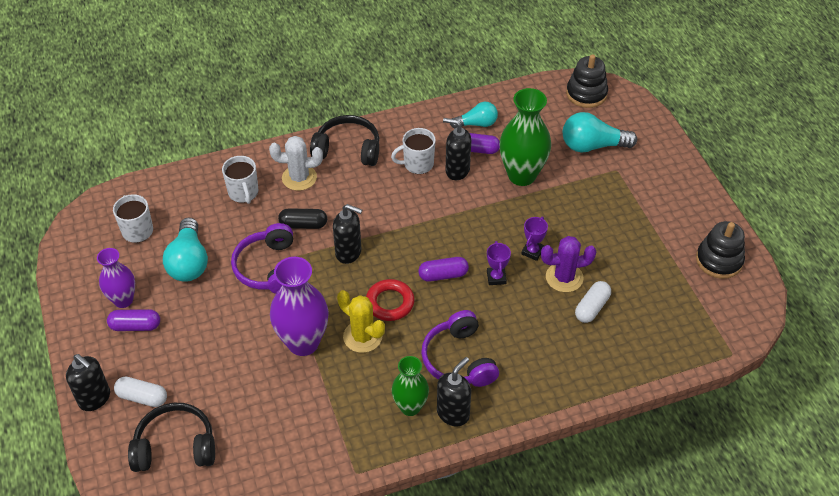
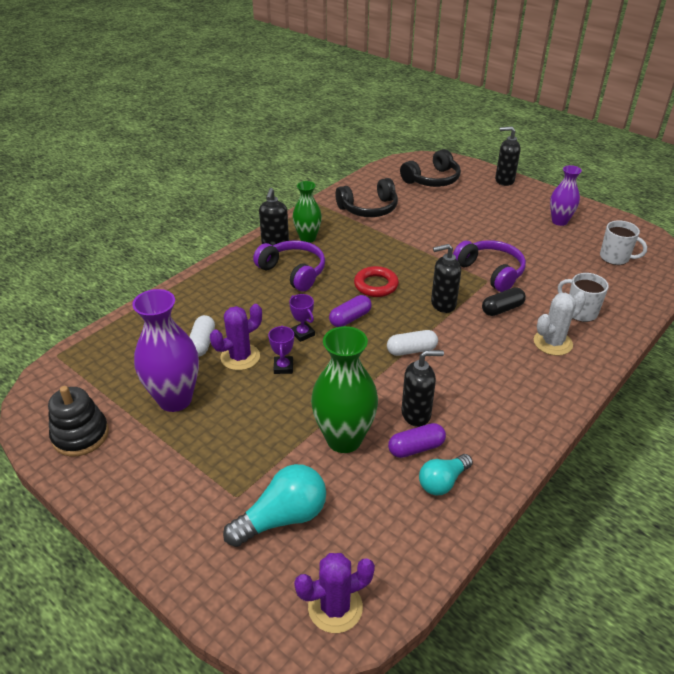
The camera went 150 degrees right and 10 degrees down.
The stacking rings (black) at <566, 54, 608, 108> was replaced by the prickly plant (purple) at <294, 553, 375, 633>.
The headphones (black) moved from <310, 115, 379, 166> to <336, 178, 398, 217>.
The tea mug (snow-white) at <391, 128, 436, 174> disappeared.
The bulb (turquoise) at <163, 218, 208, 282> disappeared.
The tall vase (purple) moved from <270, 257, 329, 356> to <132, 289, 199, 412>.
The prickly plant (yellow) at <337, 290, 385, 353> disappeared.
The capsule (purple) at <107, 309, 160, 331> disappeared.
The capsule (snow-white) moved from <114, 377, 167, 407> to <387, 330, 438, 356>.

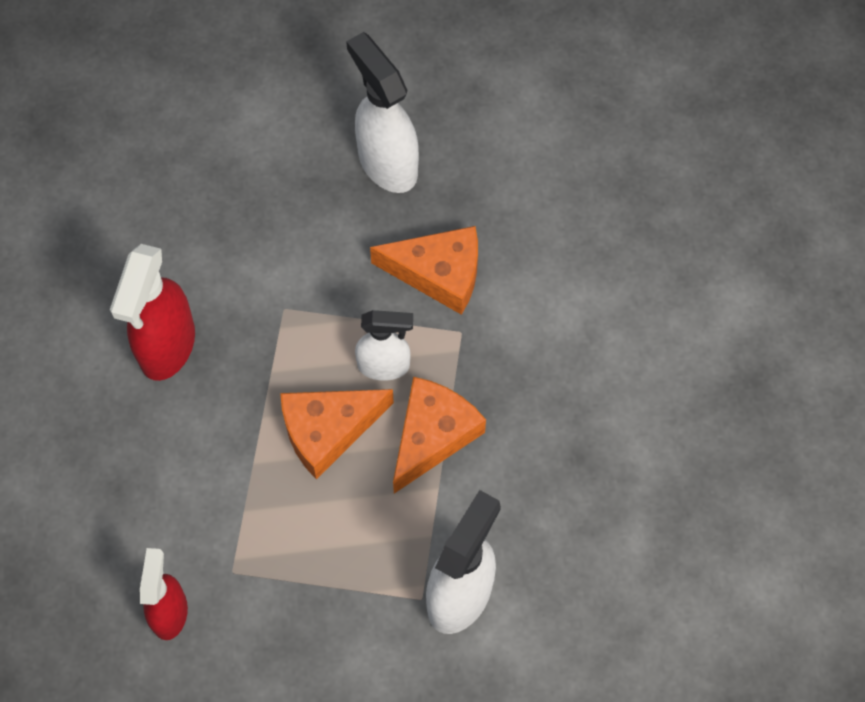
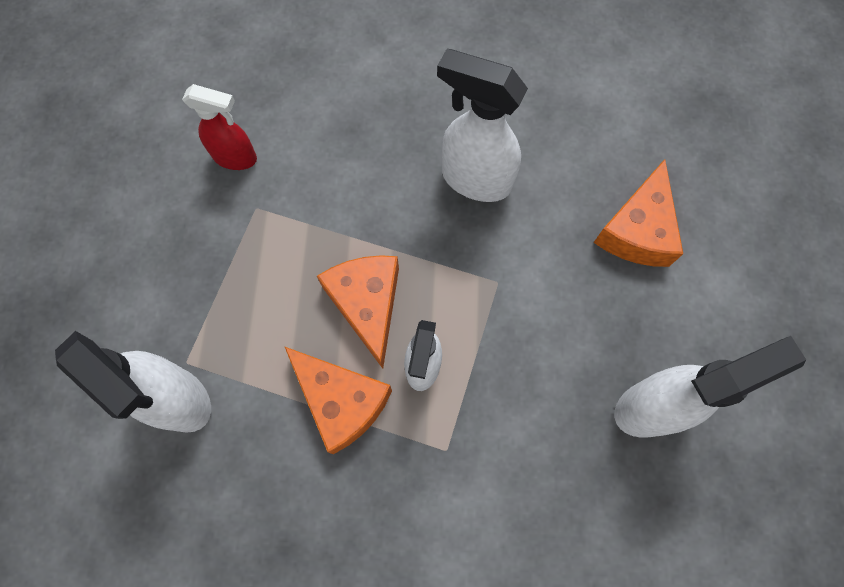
The camera went 100 degrees right and 5 degrees up.
The piece of cheese (orange-coloured) moved from <370, 226, 478, 315> to <593, 159, 683, 267>.
The sprayer (crimson) at <110, 244, 195, 381> became the sprayer (snow-white) at <437, 49, 528, 202>.

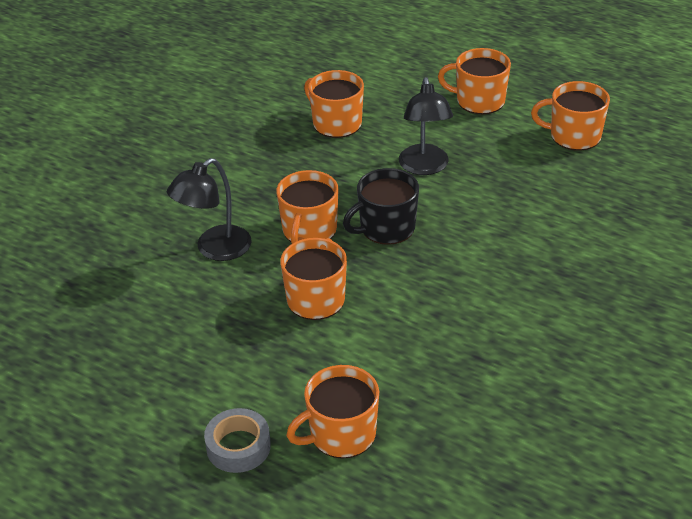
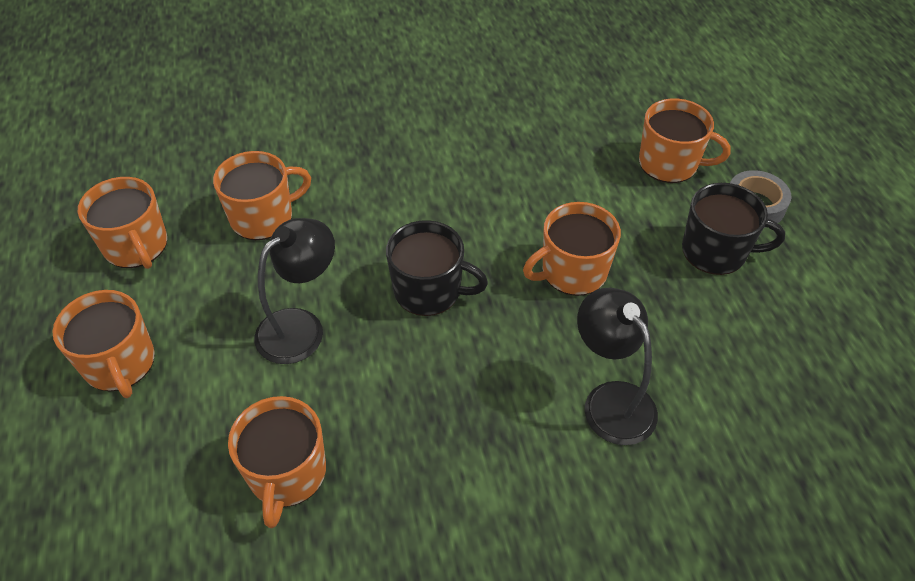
The camera went 135 degrees left and 10 degrees up.
The desk lamp (black) at <167, 158, 252, 261> turned 120 degrees counterclockwise.
The tea mug (orange-coloured) moved from <276, 170, 339, 244> to <213, 151, 311, 240>.
The tea mug (black) at <682, 183, 785, 275> appeared.

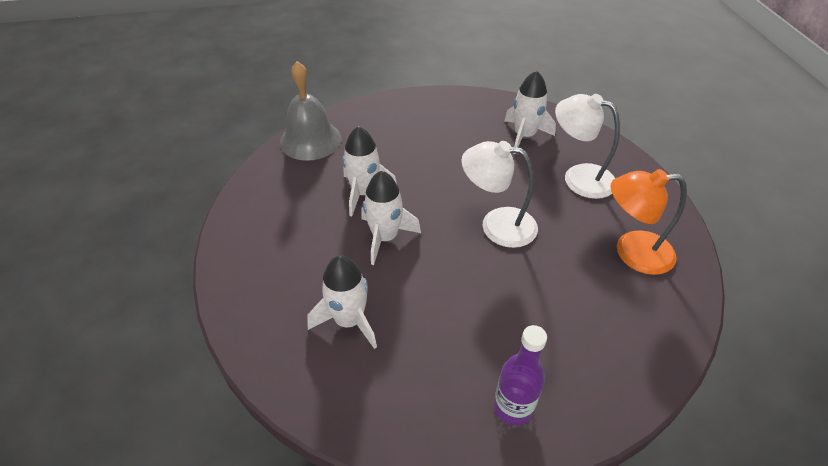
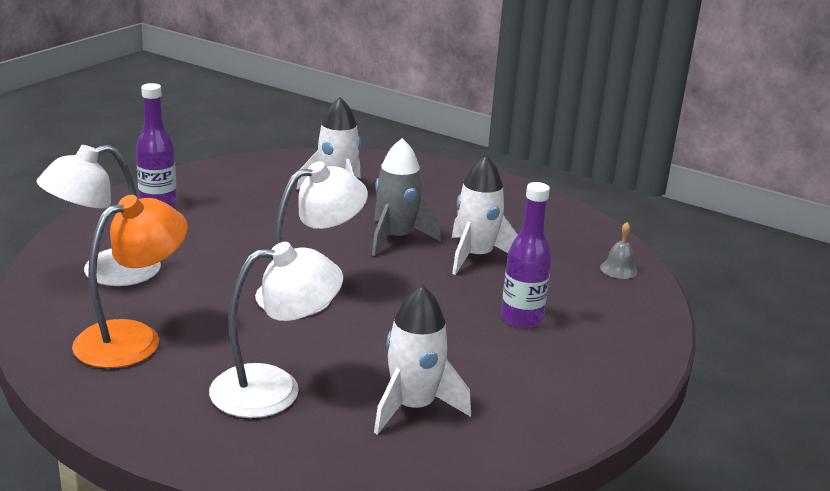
The camera went 130 degrees right and 20 degrees down.
The school bell (gray) at <280, 61, 342, 161> changed to 0.41 times the size.
The toy rocket (snow-white) at <361, 171, 421, 265> became the toy rocket (gray) at <372, 138, 441, 256>.
The desk lamp (snow-white) at <37, 145, 161, 286> appeared.
The flask (purple) at <501, 182, 552, 328> appeared.

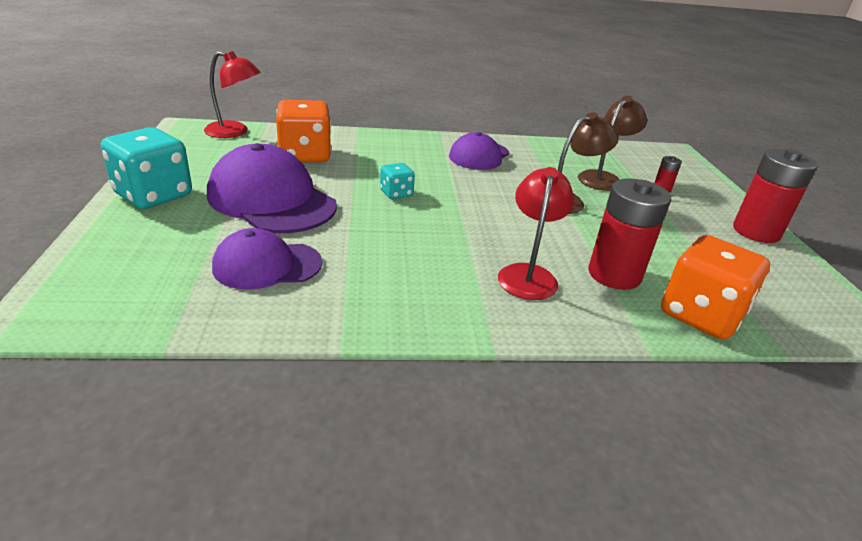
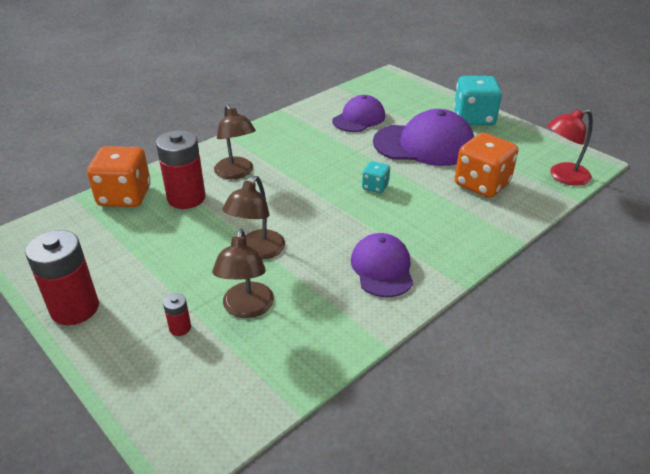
The camera went 145 degrees right and 5 degrees up.
The desk lamp (crimson) at <498, 167, 574, 300> became the desk lamp (dark brown) at <214, 104, 256, 179>.

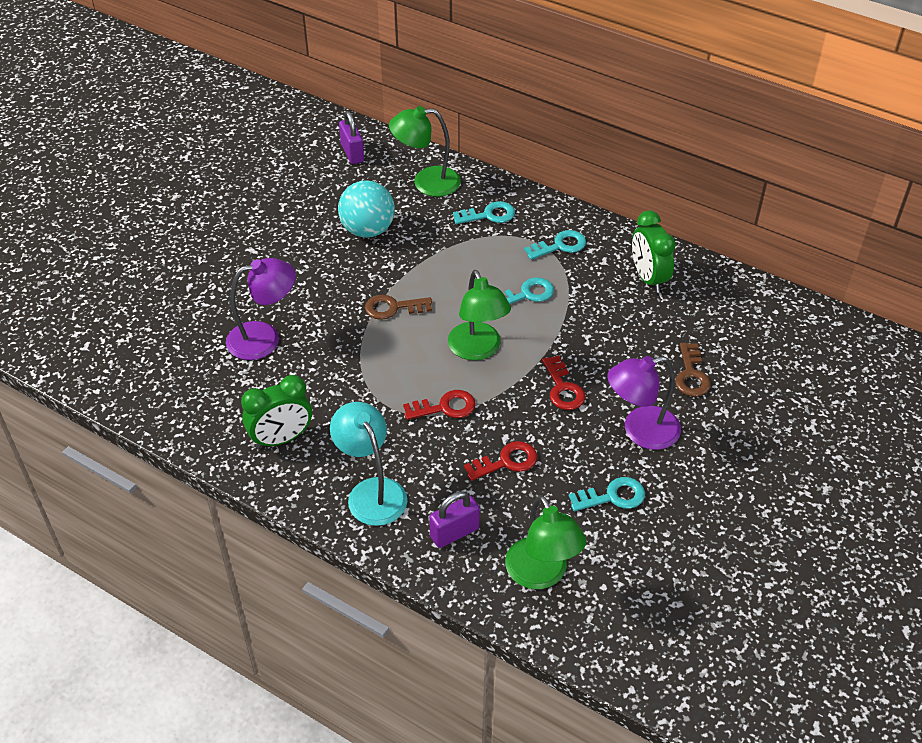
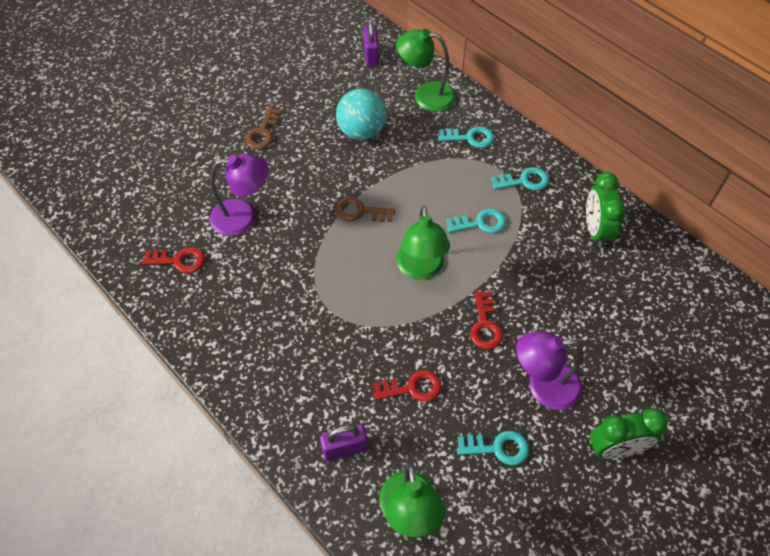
The camera went 15 degrees right and 10 degrees up.
The latchkey (dark brown) moved from <675, 343, 711, 397> to <245, 107, 281, 149>.
The alarm clock (emerald) moved from <241, 375, 312, 448> to <590, 408, 668, 459>.
The latchkey (crimson) moved from <403, 390, 476, 420> to <142, 247, 205, 273>.
The desk lamp (turquoise) at <330, 402, 407, 526> disappeared.

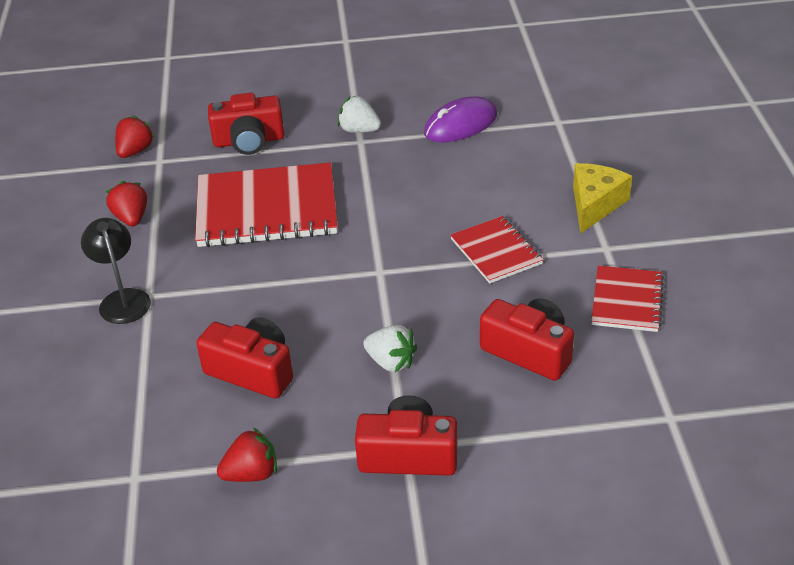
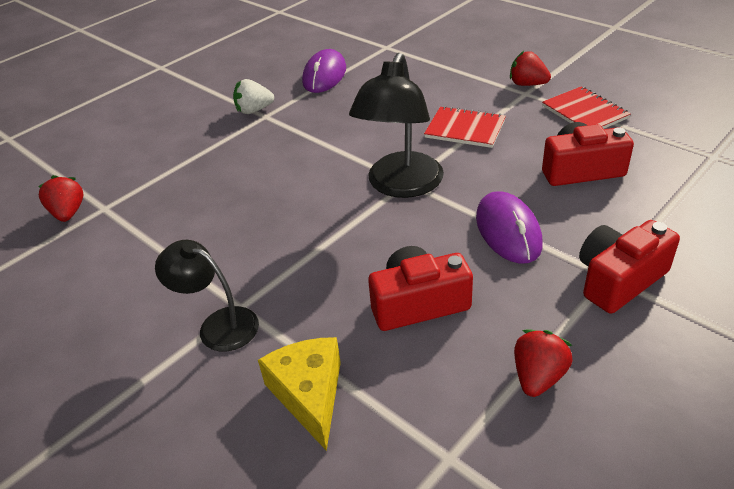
The camera went 40 degrees left and 0 degrees up.
The camera (crimson) at <208, 93, 284, 155> disappeared.
The notebook (crimson) at <195, 162, 338, 247> disappeared.
The piece of cheese (yellow) moved from <573, 163, 632, 234> to <258, 337, 341, 451>.
The toy strawberry (crimson) moved from <106, 181, 147, 226> to <510, 51, 551, 86>.
The toy strawberry (snow-white) at <363, 325, 417, 372> was replaced by the PC mouse (purple) at <476, 191, 543, 264>.
The desk lamp (black) at <349, 53, 444, 198> appeared.

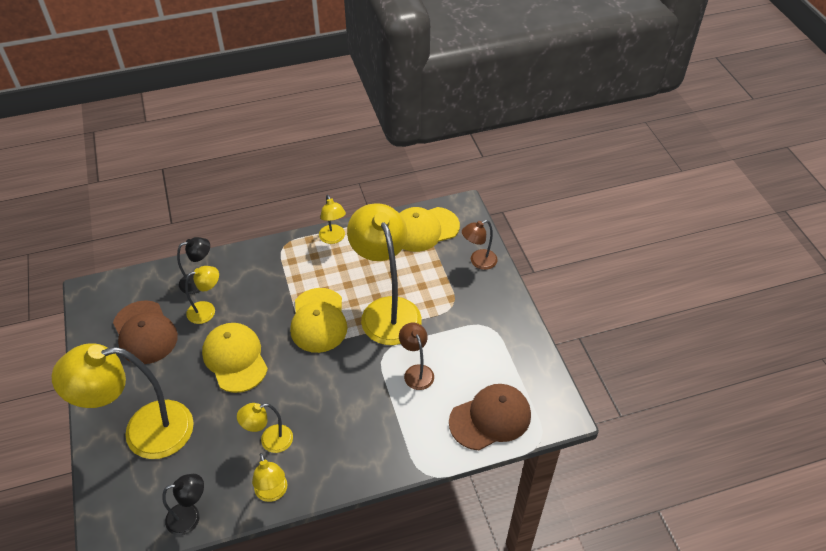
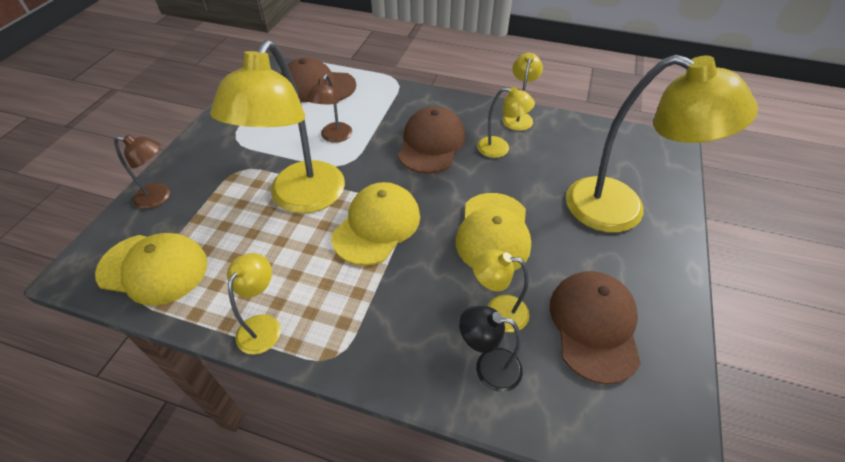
The camera went 145 degrees left and 0 degrees up.
The desk lamp (black) at <162, 474, 204, 535> disappeared.
The peaked cap (dark brown) at <398, 106, 465, 174> appeared.

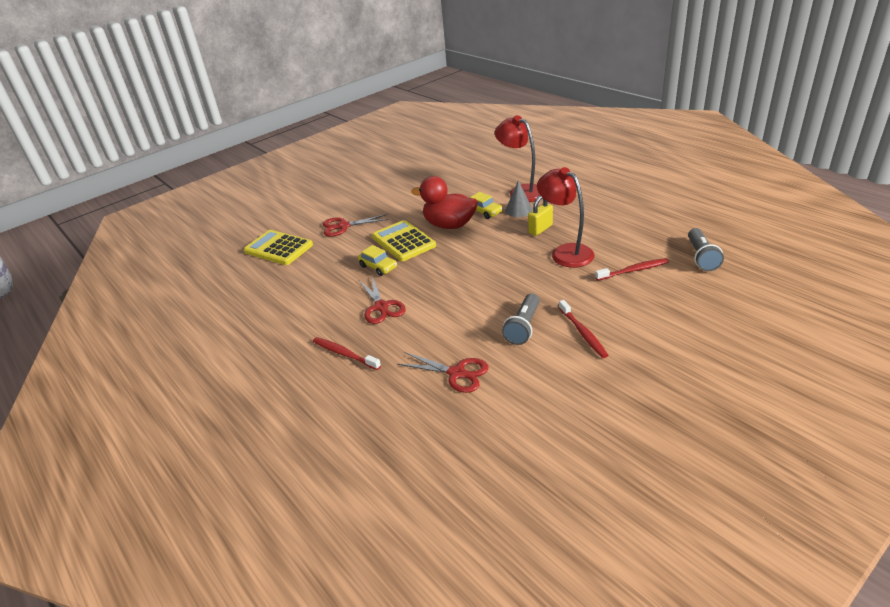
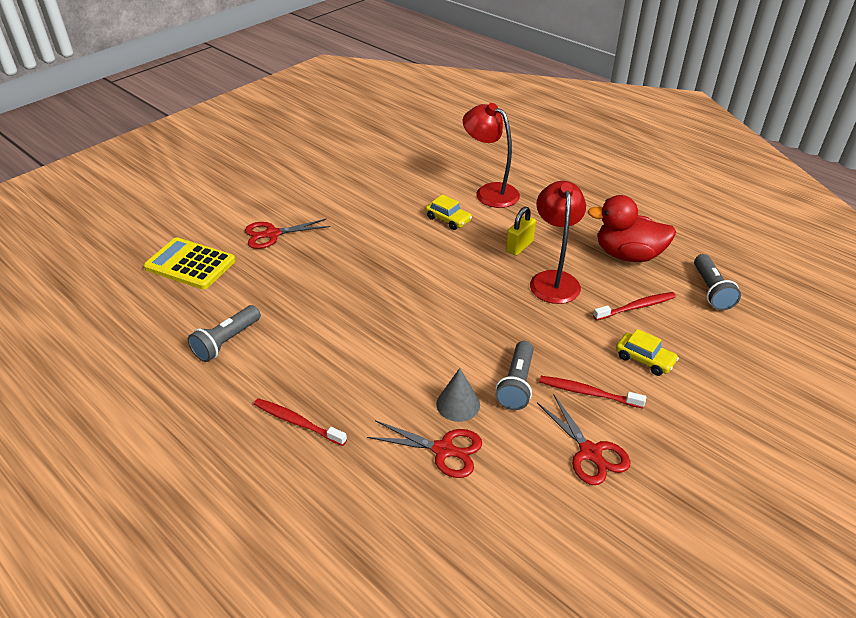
The camera went 10 degrees left and 5 degrees up.
The desk lamp (crimson) at <537, 167, 595, 268> turned 45 degrees clockwise.
The duck (crimson) moved from <411, 176, 478, 229> to <587, 195, 676, 262>.
The cone shape (gray) moved from <505, 180, 533, 217> to <436, 368, 480, 422>.
The adding machine (yellow) at <372, 220, 436, 261> disappeared.
The car (yellow) moved from <358, 245, 397, 276> to <616, 329, 679, 376>.
The scissors (crimson) moved from <359, 276, 406, 324> to <537, 395, 630, 485>.
The tooth brush (crimson) at <559, 300, 608, 358> turned 135 degrees clockwise.
The torch (gray) at <188, 305, 261, 362> appeared.

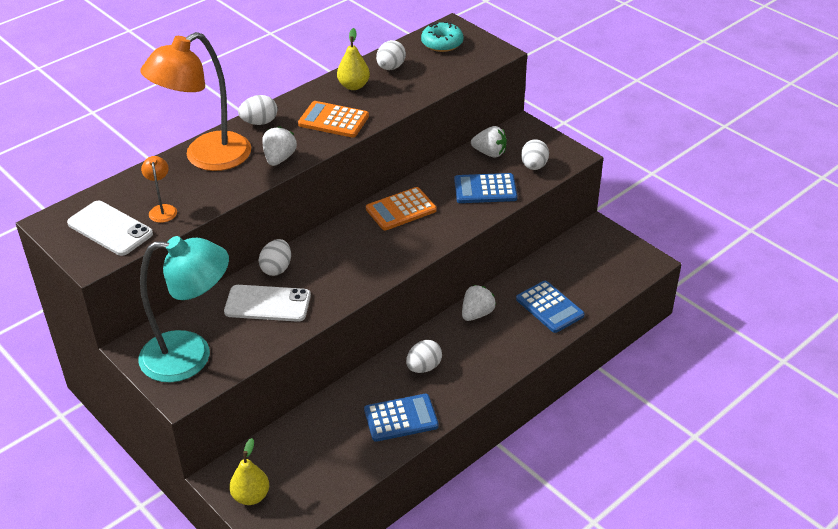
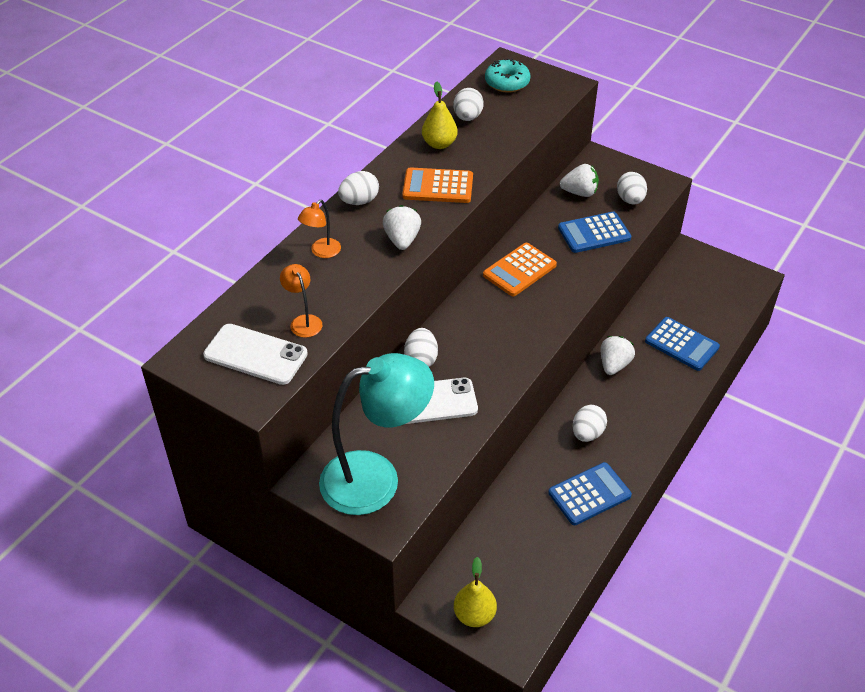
The camera went 15 degrees left and 5 degrees up.
The desk lamp (orange-coloured) at <140, 32, 251, 171> changed to 0.41 times the size.

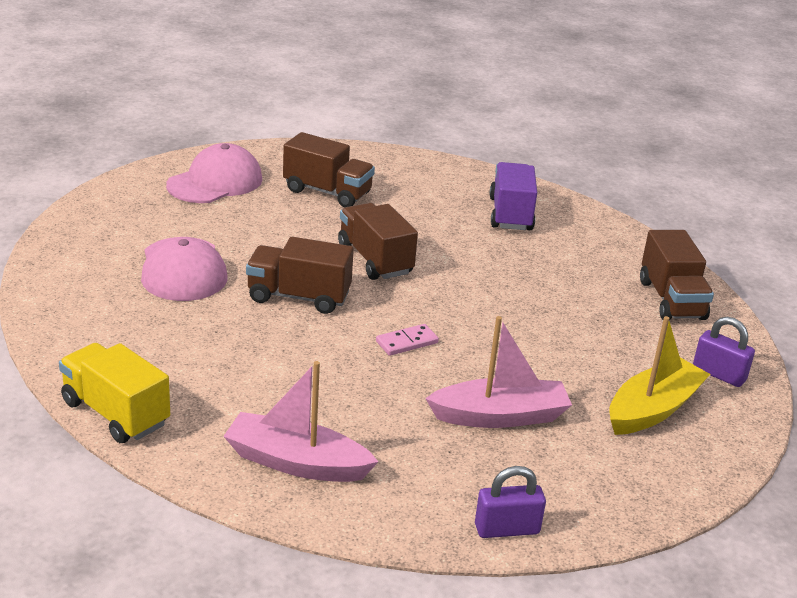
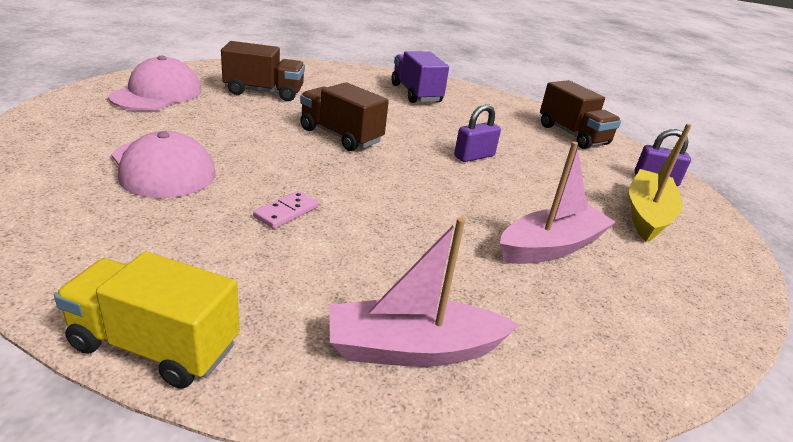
The camera went 25 degrees left and 0 degrees up.
The toy truck (dark brown) at <246, 237, 354, 314> disappeared.
The domino piece (rose-pink) moved from <376, 324, 439, 356> to <253, 191, 318, 229>.
The padlock (purple) moved from <475, 466, 546, 538> to <454, 104, 501, 162>.

